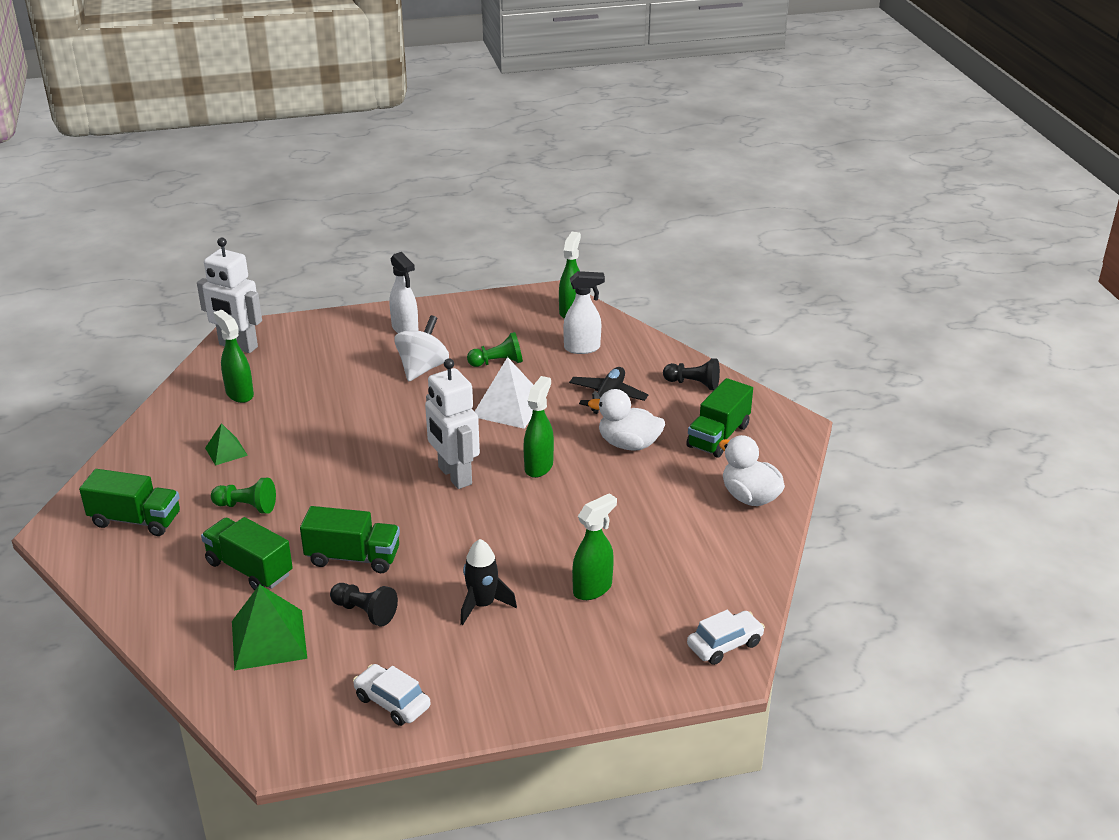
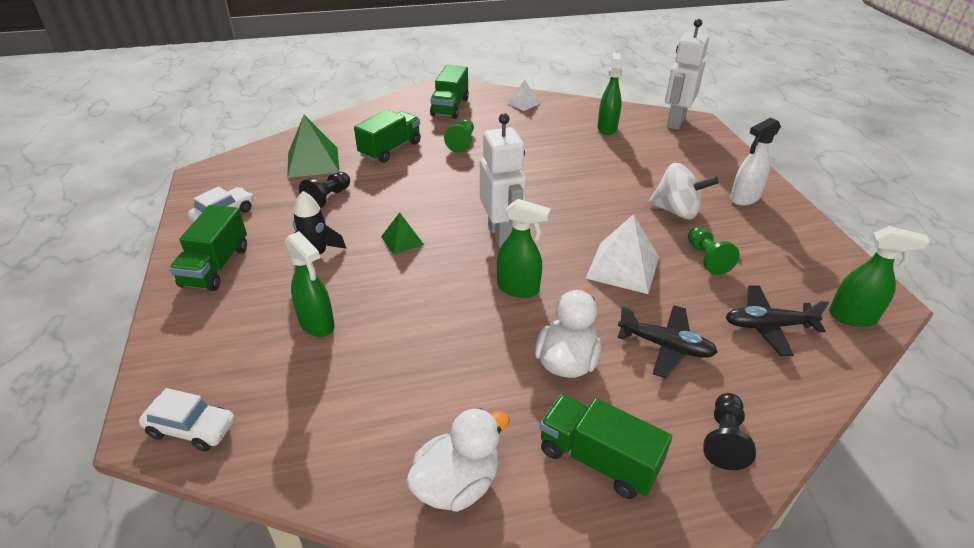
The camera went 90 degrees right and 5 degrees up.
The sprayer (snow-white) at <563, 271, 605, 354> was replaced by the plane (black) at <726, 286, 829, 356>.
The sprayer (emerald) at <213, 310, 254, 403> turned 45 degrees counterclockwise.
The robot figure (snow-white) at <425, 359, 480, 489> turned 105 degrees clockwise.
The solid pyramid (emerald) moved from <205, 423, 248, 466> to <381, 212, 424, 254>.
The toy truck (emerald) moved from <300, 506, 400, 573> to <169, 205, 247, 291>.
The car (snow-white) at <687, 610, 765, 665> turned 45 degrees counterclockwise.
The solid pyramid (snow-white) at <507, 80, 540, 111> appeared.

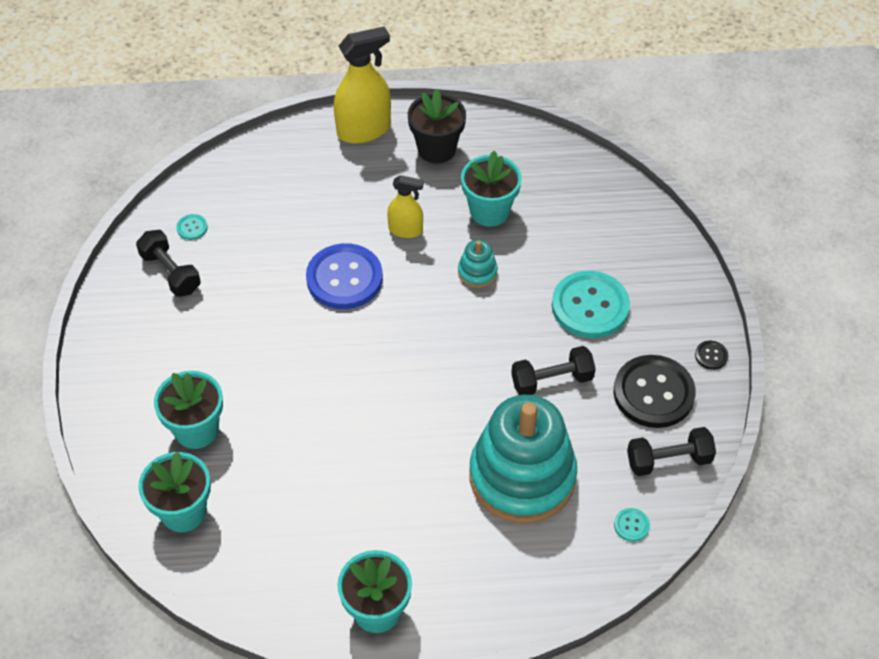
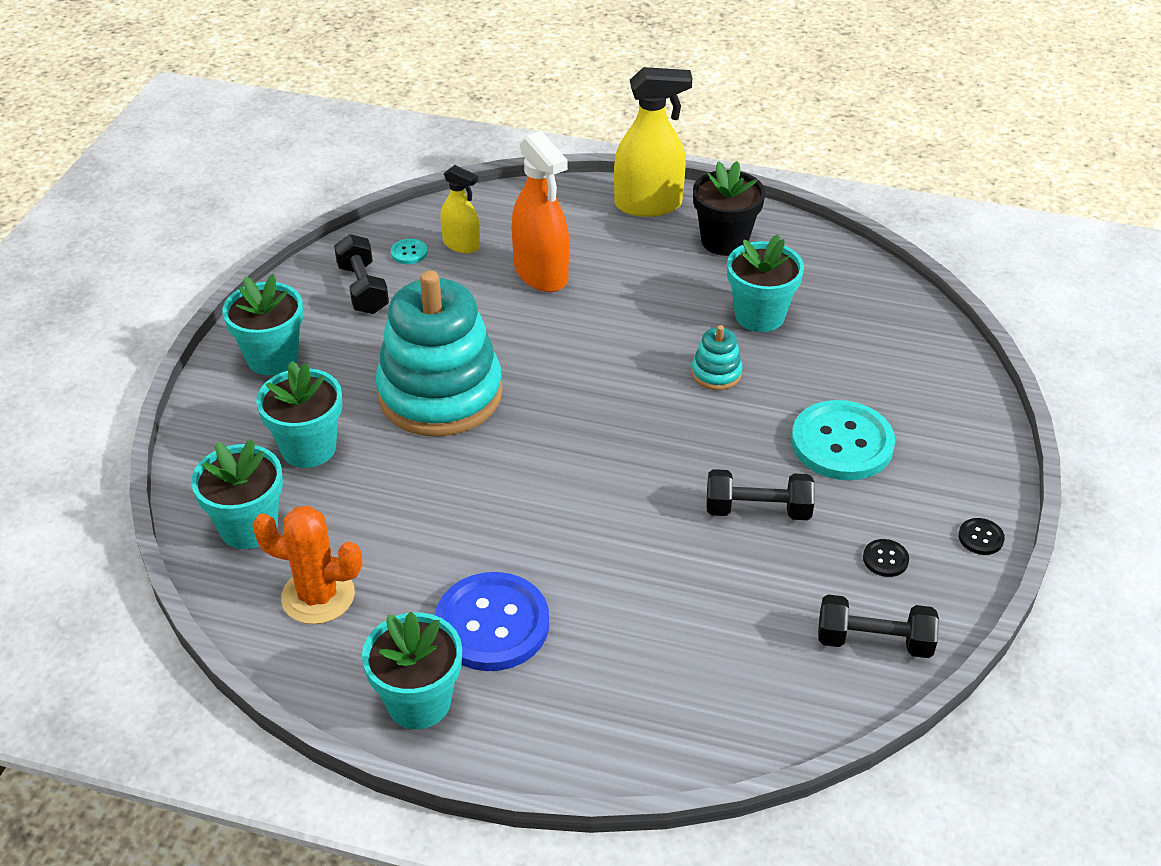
The camera went 20 degrees right and 10 degrees down.
The sprayer (yellow) moved from <387, 175, 424, 238> to <440, 165, 480, 253>.
The shirt button (blue) moved from <306, 243, 383, 309> to <435, 572, 549, 671>.
The shirt button (black) at <613, 355, 696, 428> changed to 0.41 times the size.
The stacking rings (turquoise) moved from <470, 395, 577, 523> to <376, 270, 503, 437>.
The shirt button (turquoise) at <614, 508, 650, 542> disappeared.
The sprayer (orange-coloured) at <512, 131, 569, 292> appeared.
The plant pot (turquoise) at <222, 274, 303, 375> appeared.
The prickly plant (orange-coloured) at <252, 506, 362, 624> appeared.

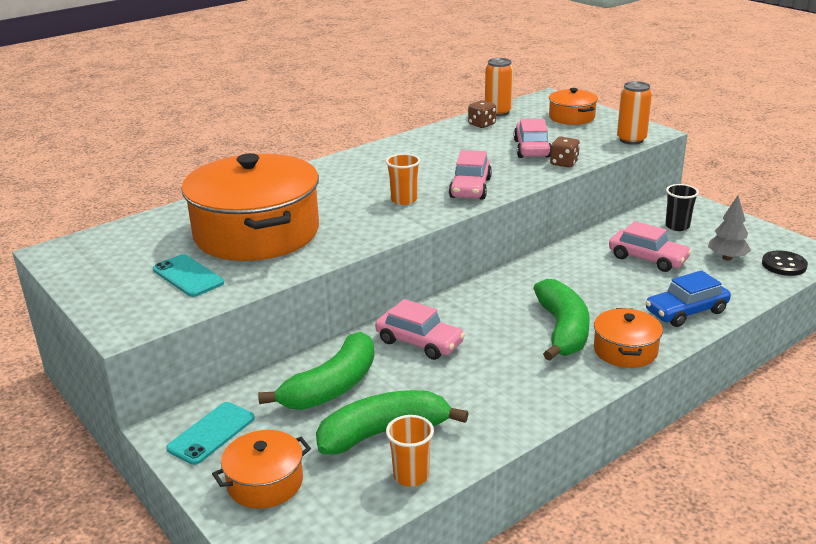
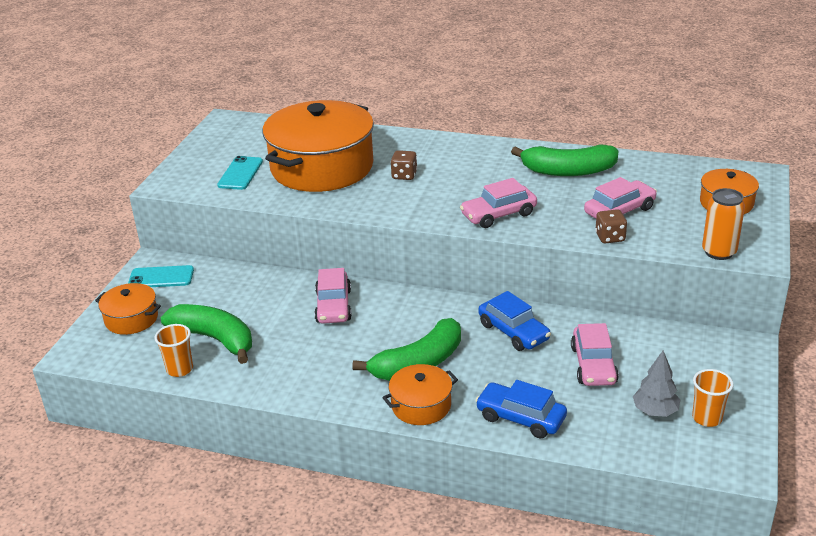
The camera went 55 degrees right and 5 degrees up.
The tin (orange-coloured) at <485, 58, 514, 116> disappeared.
The dice (dark brown) moved from <468, 100, 496, 128> to <390, 150, 417, 180>.
The tumbler (orange-coloured) moved from <386, 153, 420, 205> to <692, 369, 733, 427>.
The tumbler (black) at <665, 184, 699, 231> disappeared.
The shirt button (black) at <762, 250, 808, 276> disappeared.
The banana (emerald) moved from <258, 332, 374, 410> to <511, 144, 618, 176>.
The car (blue) at <478, 291, 551, 351> appeared.

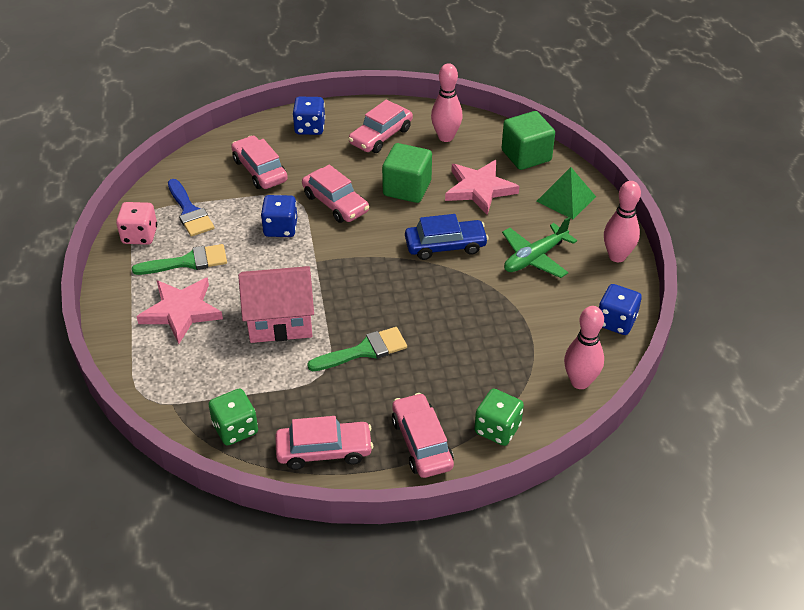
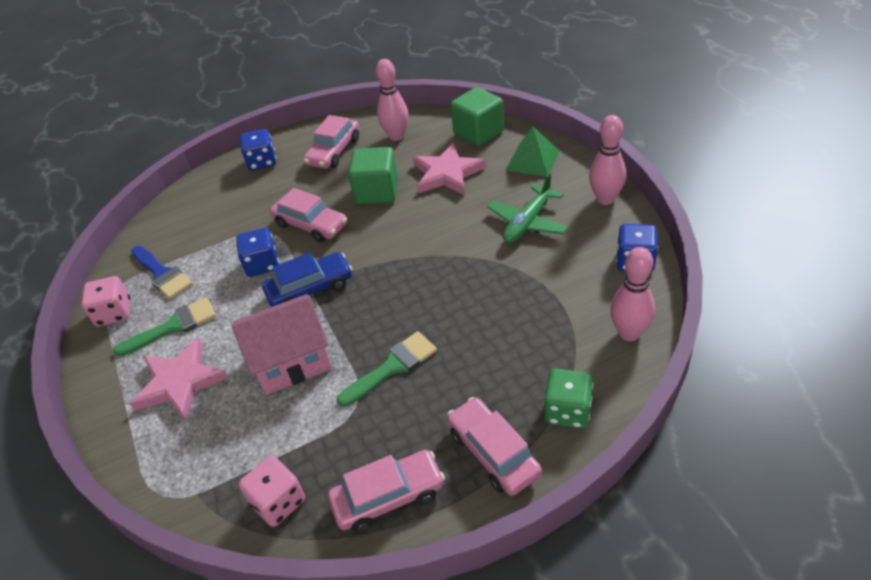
The camera went 10 degrees left and 0 degrees up.
The car (rose-pink) at <231, 135, 288, 189> disappeared.
The car (blue) moved from <405, 214, 489, 260> to <262, 252, 352, 307>.
The dice (emerald) at <209, 388, 258, 446> became the dice (rose-pink) at <239, 456, 305, 527>.

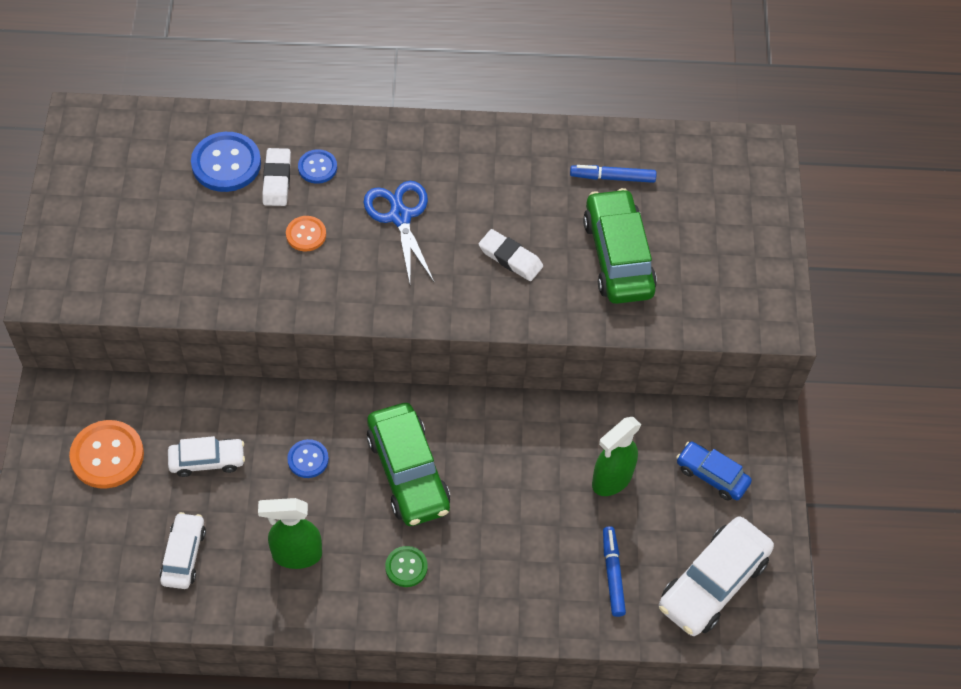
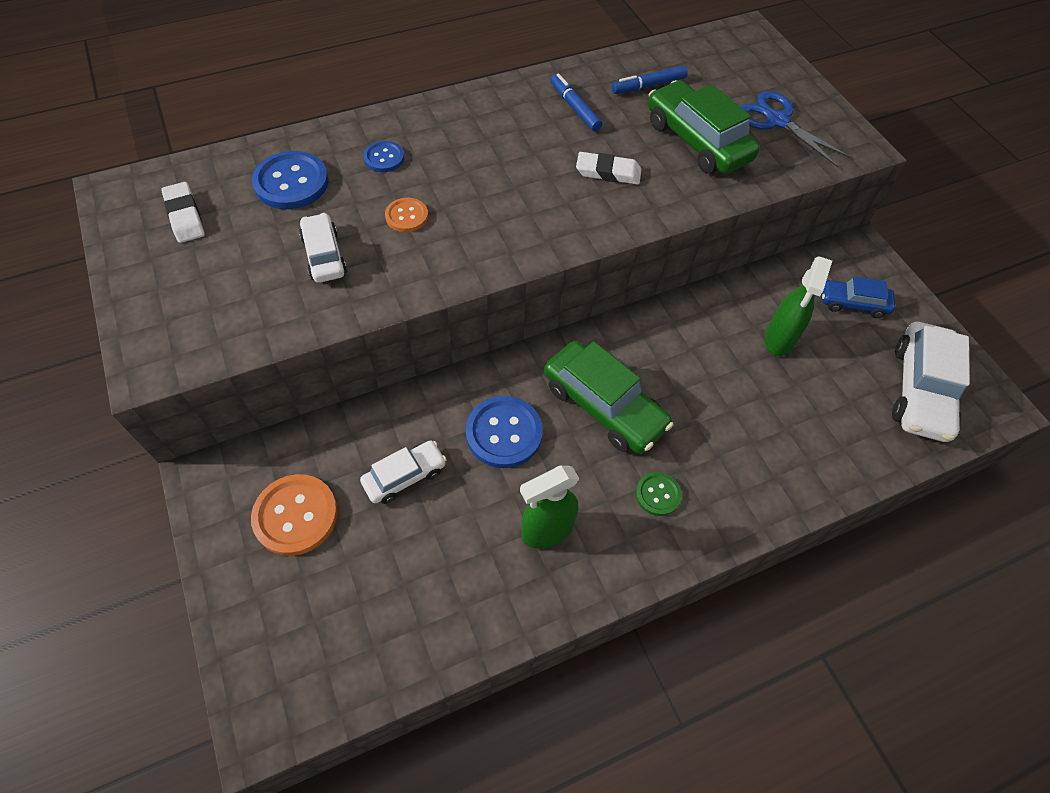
The camera went 25 degrees left and 0 degrees up.
The eraser (snow-white) moved from <262, 148, 291, 206> to <161, 182, 205, 243>.
The scissors (blue) moved from <363, 181, 434, 283> to <740, 91, 852, 167>.
The shirt button (blue) at <287, 439, 329, 478> changed to 1.76 times the size.
The car (snow-white) moved from <160, 512, 206, 589> to <299, 213, 347, 283>.
The marker pen (blue) moved from <603, 526, 626, 617> to <550, 73, 602, 131>.

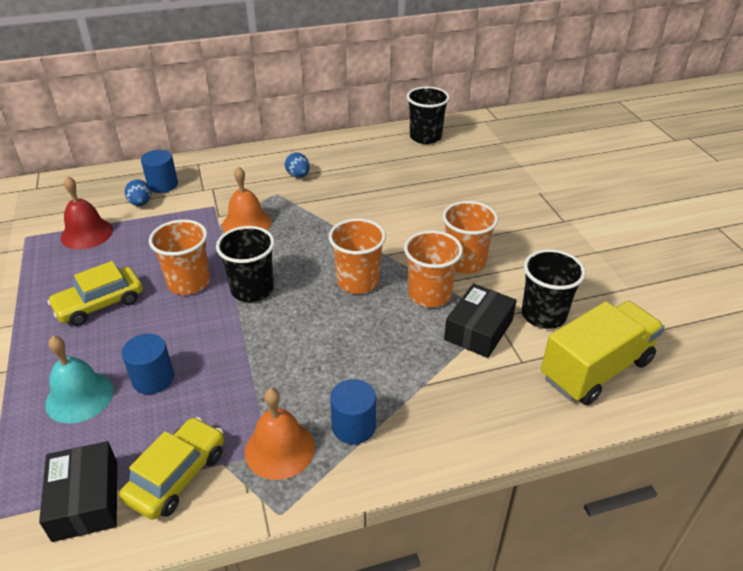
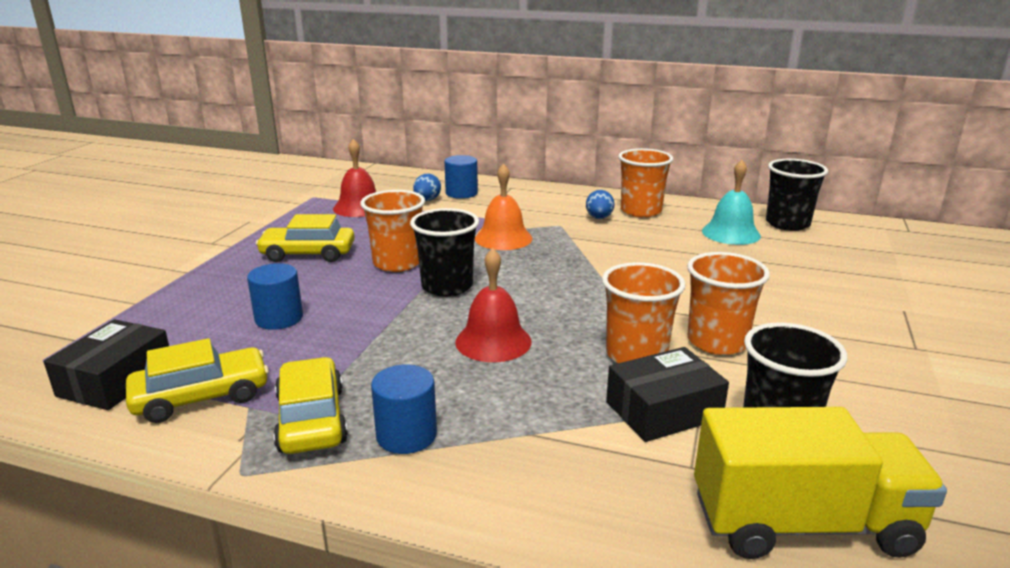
The camera went 35 degrees right and 15 degrees down.
The tumbler (orange-coloured) moved from <329, 218, 386, 294> to <618, 148, 673, 217>.
The school bell (turquoise) moved from <45, 336, 114, 423> to <702, 160, 761, 245>.
The school bell (orange-coloured) at <245, 388, 315, 480> was replaced by the car (yellow) at <274, 357, 348, 454>.
The school bell (crimson) at <455, 248, 532, 362> appeared.

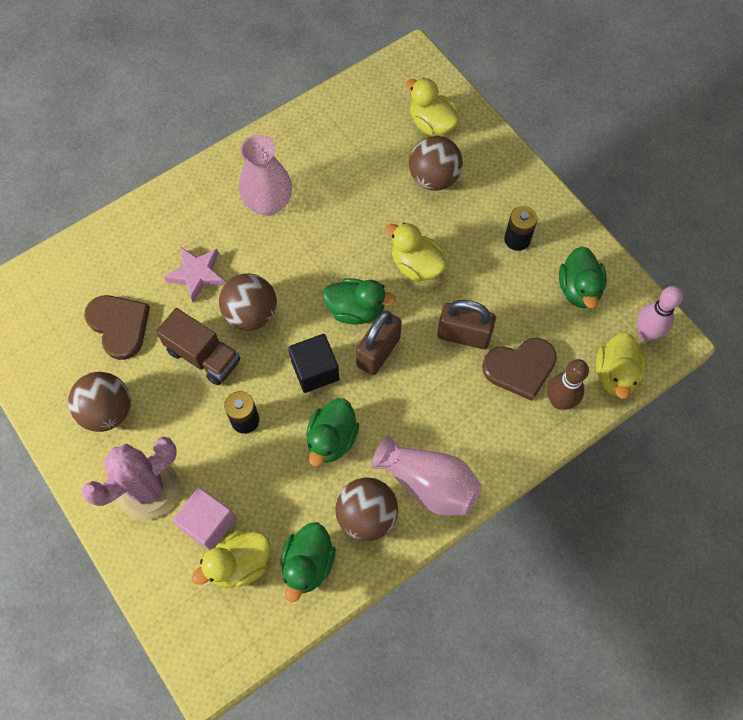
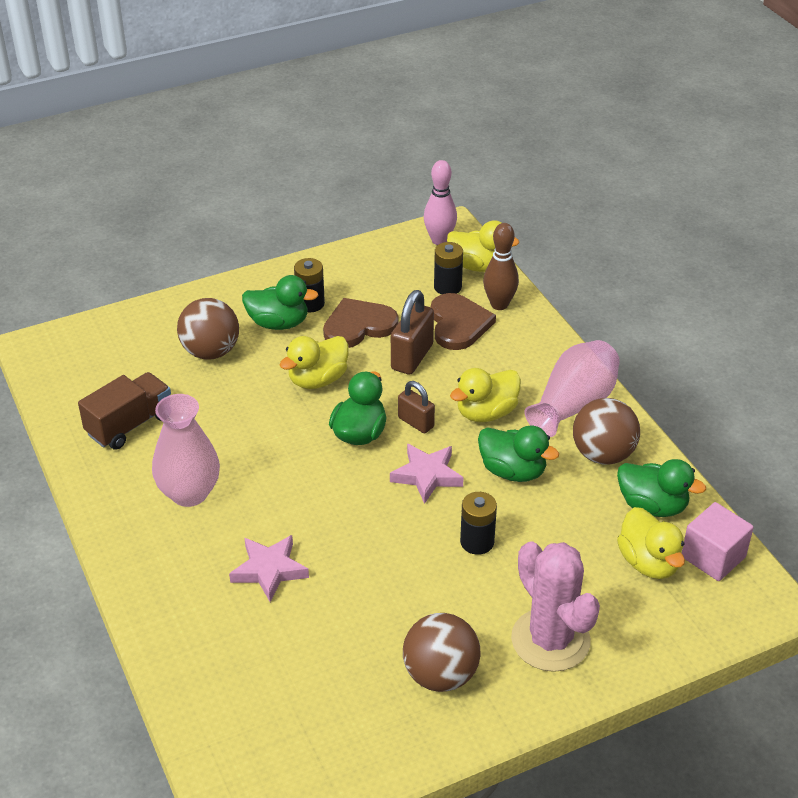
The camera went 80 degrees left and 25 degrees down.
The duck (yellow) moved from <406, 78, 459, 136> to <450, 368, 521, 422>.
The duck (emerald) moved from <559, 246, 607, 308> to <242, 275, 319, 330>.
The play ball (dark brown) at <219, 273, 277, 331> disappeared.
The heart (dark brown) moved from <84, 295, 150, 360> to <323, 298, 399, 348>.
The toy truck (dark brown) moved from <156, 308, 240, 385> to <78, 372, 171, 450>.
The padlock (dark brown) at <356, 310, 402, 375> changed to 0.63 times the size.
The cube (black) at <288, 334, 339, 393> was replaced by the star shape (rose-pink) at <390, 443, 464, 504>.
The cube (rose-pink) moved from <173, 487, 236, 550> to <682, 502, 754, 581>.
The AA battery (black) at <434, 242, 463, 295> appeared.

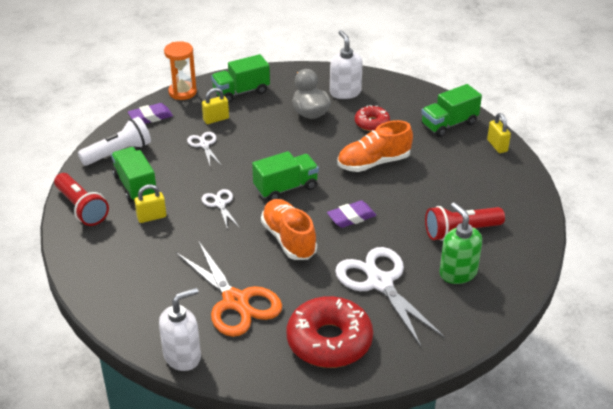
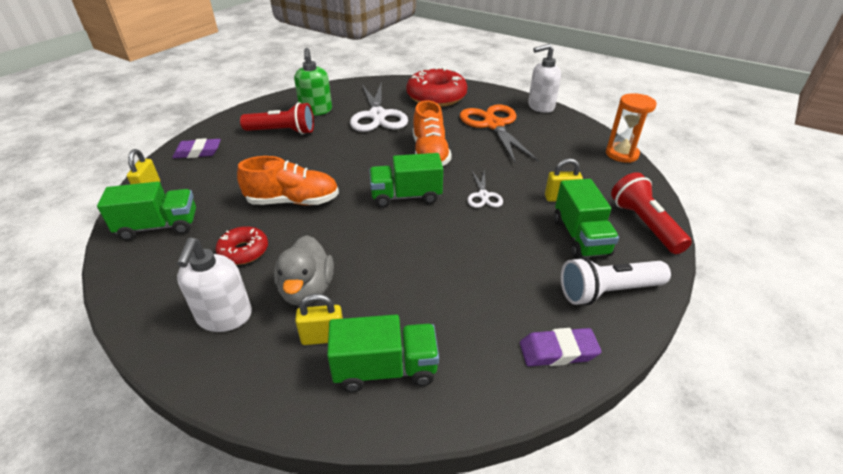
The camera went 160 degrees left and 0 degrees up.
The sandglass (orange-coloured) moved from <164, 41, 197, 100> to <606, 93, 657, 163>.
The padlock (yellow) moved from <202, 88, 229, 124> to <295, 294, 343, 345>.
The scissors (snow-white) at <187, 132, 221, 165> disappeared.
The eraser (purple) moved from <327, 200, 376, 228> to <172, 138, 221, 159>.

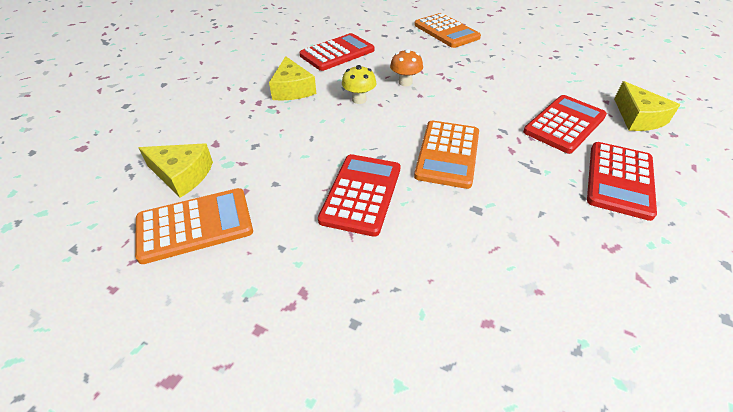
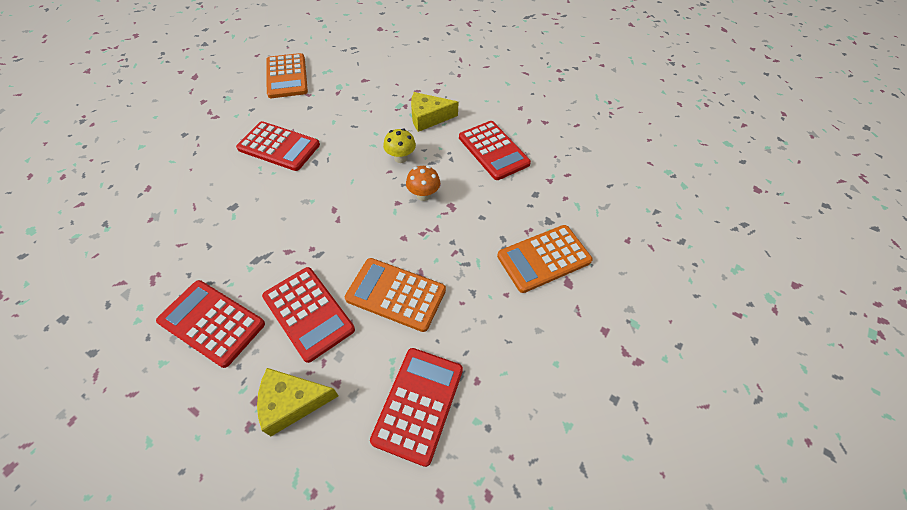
The camera went 95 degrees right and 10 degrees up.
The adding machine (orange-coloured) moved from <414, 121, 479, 189> to <345, 258, 446, 332>.
The piece of cheese (yellow) at <138, 143, 213, 198> disappeared.
The adding machine (crimson) at <370, 348, 463, 467> appeared.

